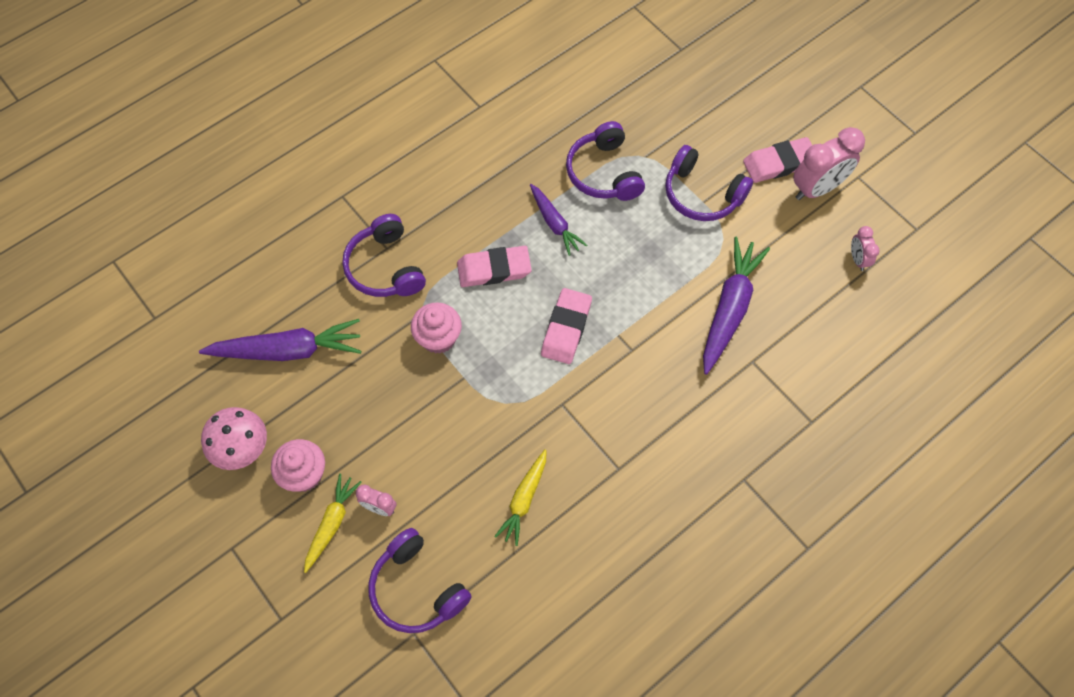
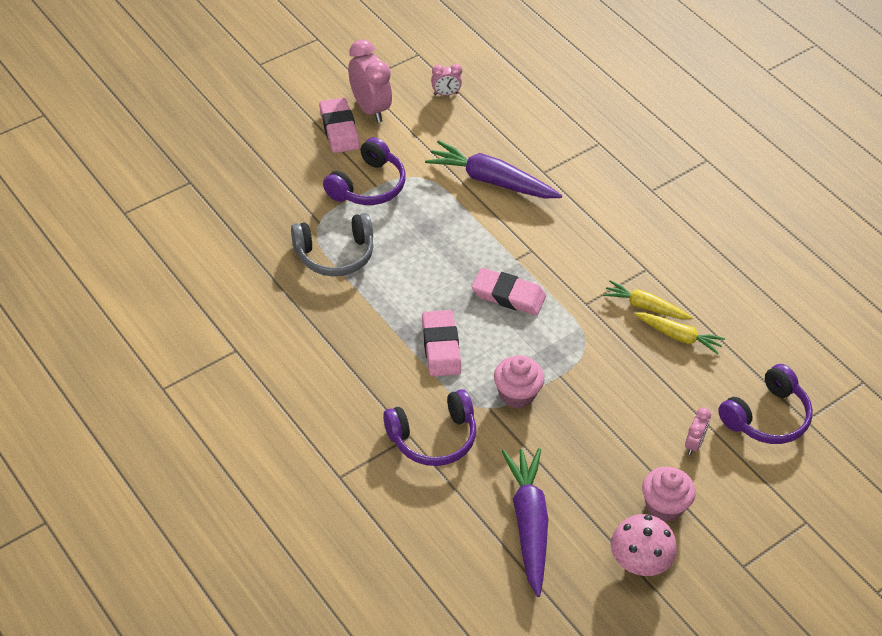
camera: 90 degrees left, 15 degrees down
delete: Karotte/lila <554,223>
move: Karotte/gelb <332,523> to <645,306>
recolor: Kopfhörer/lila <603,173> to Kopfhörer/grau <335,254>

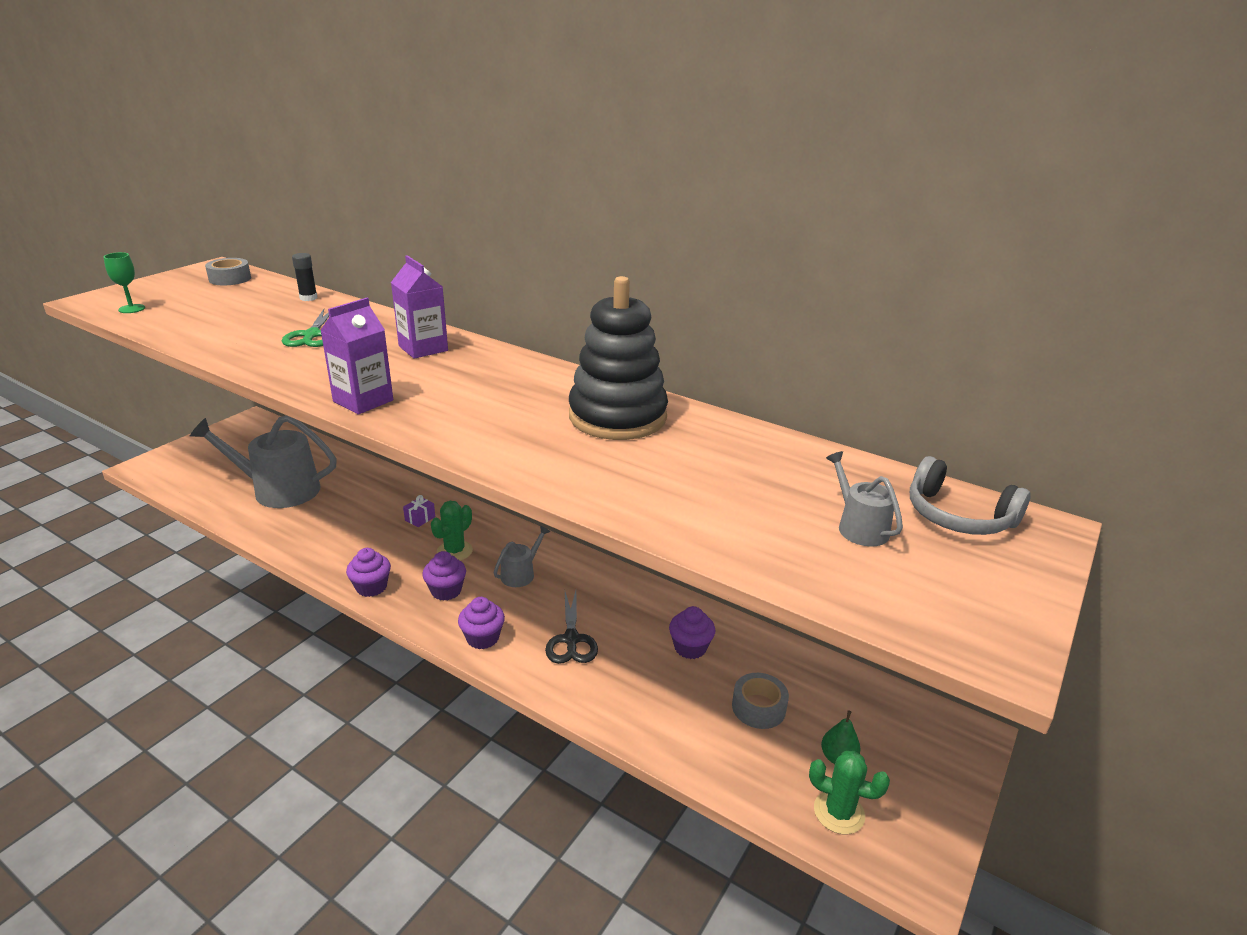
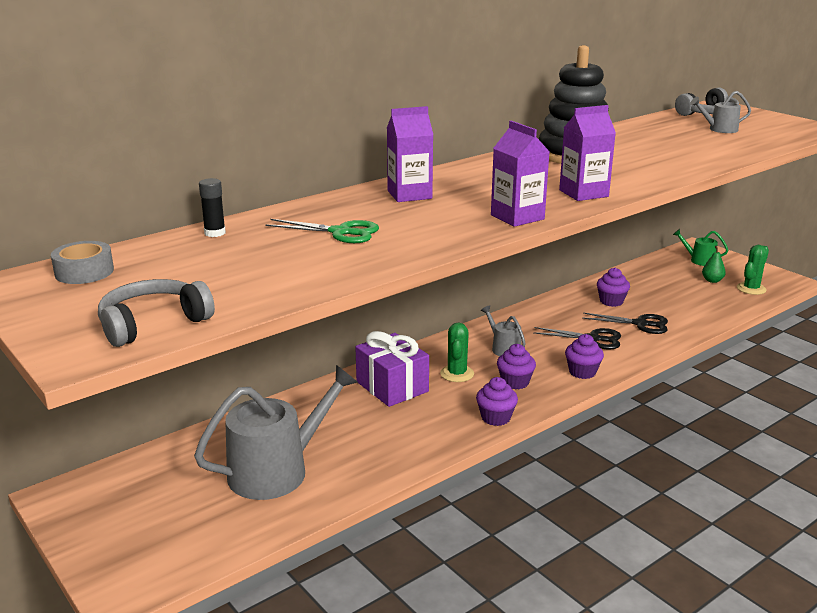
camera: 70 degrees left, 5 degrees down
delete: Klebeband/grau <758,707>
insert: Getränkekarton/lila <583,193>; Schere/schwarz <640,324>; Gießkanne/grün <699,260>
replace: Kelch/grün <131,309> to Kopfhörer/grau <153,324>
rotate: Gießkanne/grau <279,490> = <277,470> 150 degrees counterclockwise; Kaktus/grün <454,551> = <457,374> 45 degrees clockwise
resize: Geschenk/lila <420,518> = <392,387> x2.42

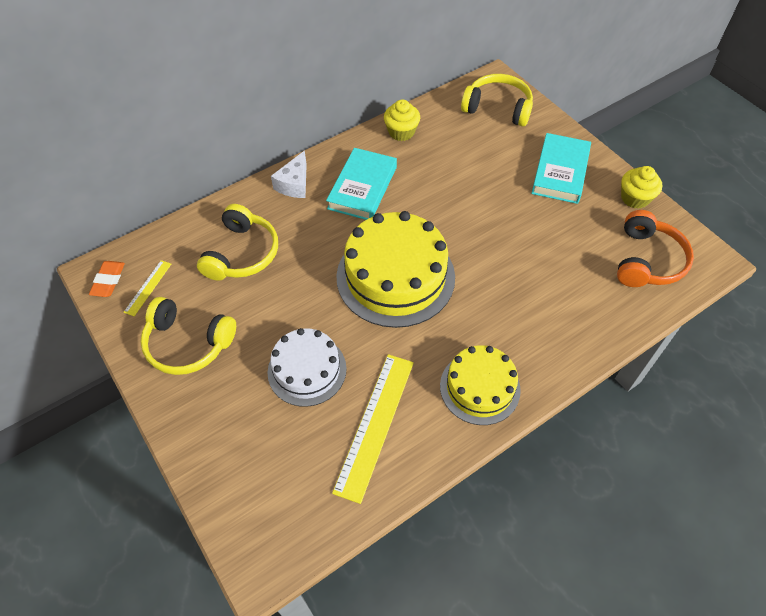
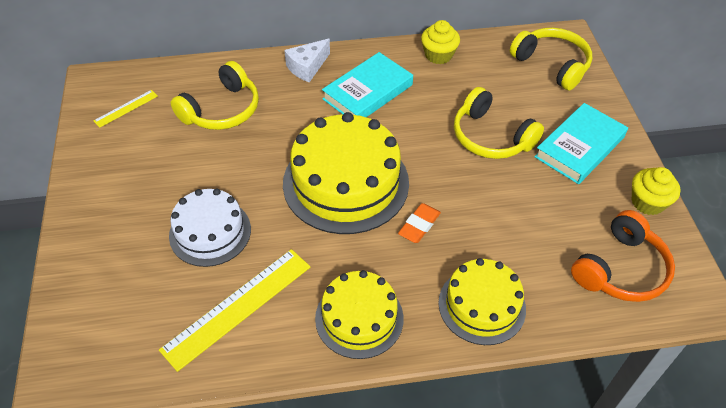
camera: 25 degrees right, 5 degrees down
insert: Kuchen/gelb <482,305>
move: Radiergummi/orange <108,281> to <419,225>; Kopfhörer/gelb <188,343> to <491,137>

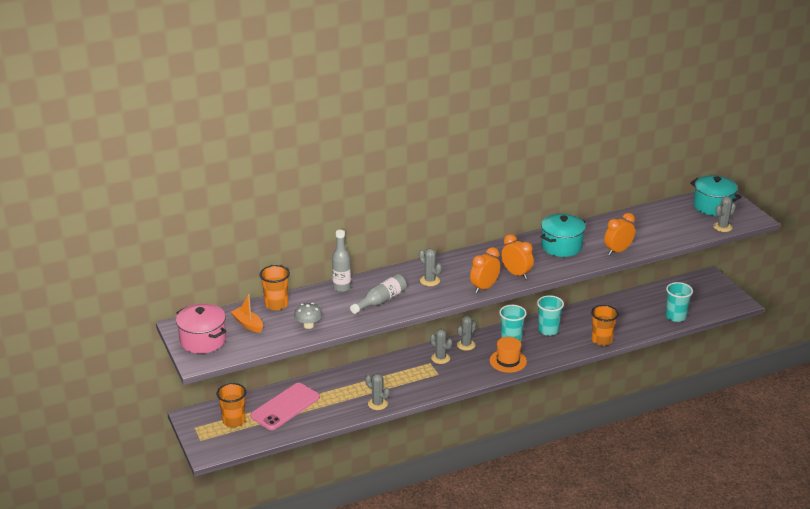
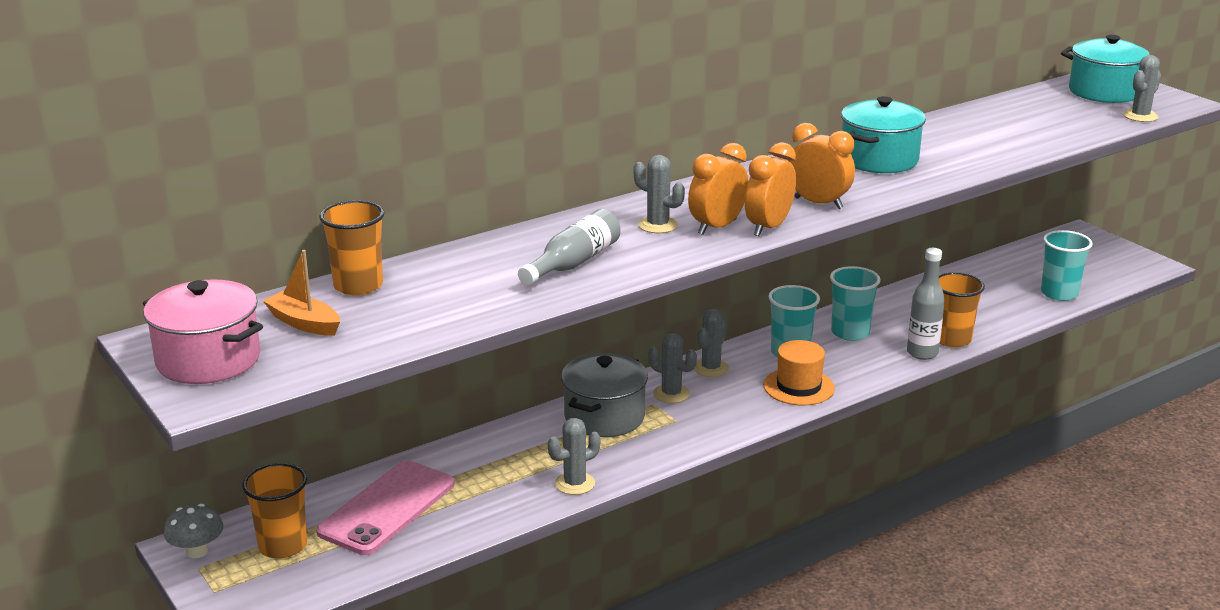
camera: 10 degrees left, 5 degrees down
insert: Kochtopf/grau <604,417>
move: Pilz/grau <308,325> to <197,551>; Flasche/grau <342,288> to <922,353>; Wecker/orange <618,251> to <717,227>
rotate: Kaktus/grau <377,404> = <575,483> 60 degrees counterclockwise

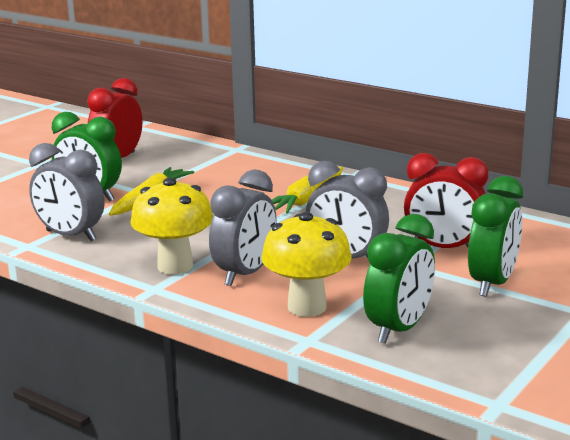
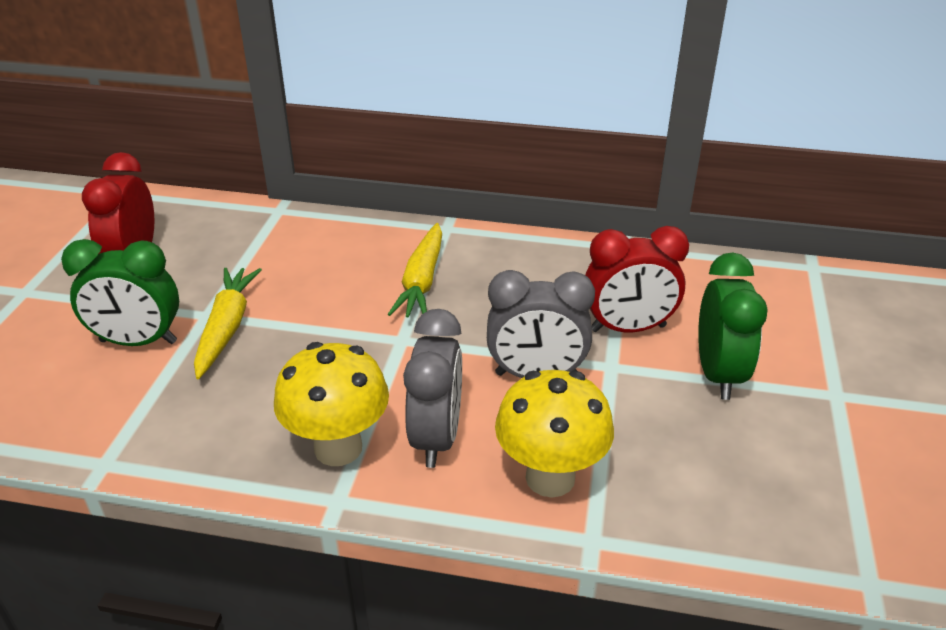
camera: 25 degrees left, 15 degrees up
delete: Wecker/grau <71,236>; Wecker/grün <399,329>

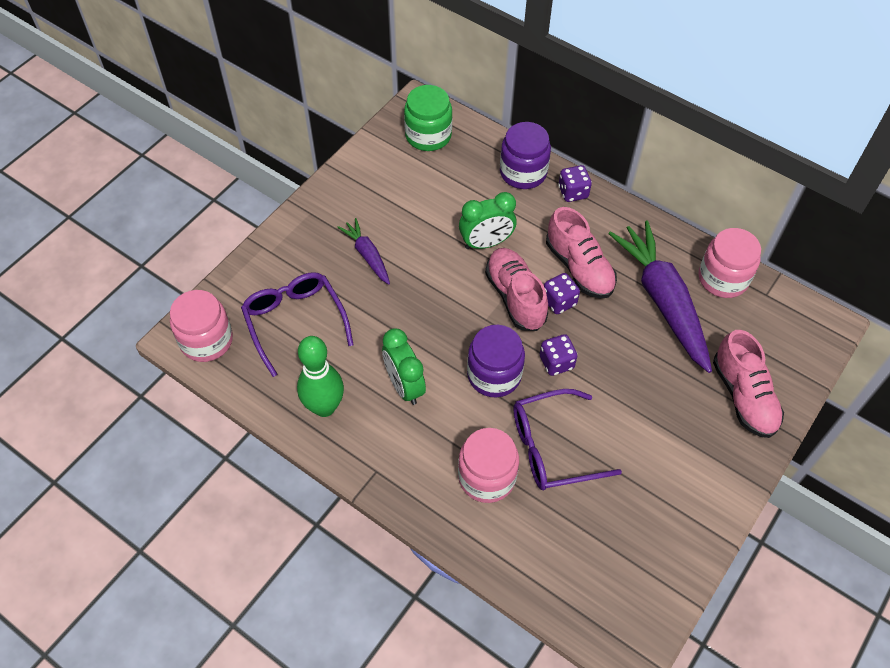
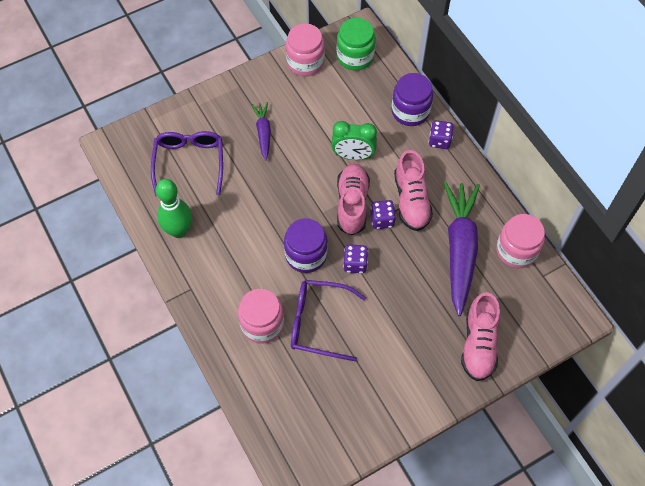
camera: 25 degrees right, 5 degrees up
delete: Wecker/grün <404,386>
move: Einmachglas/rosa <206,340> to <305,62>

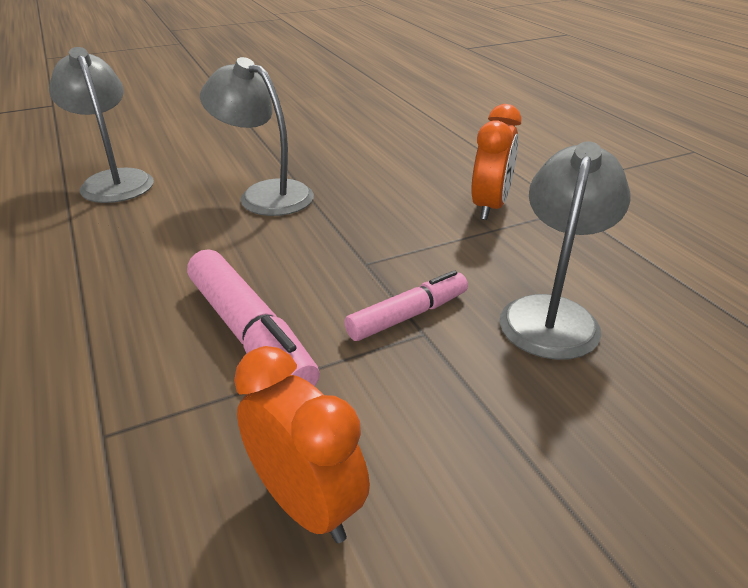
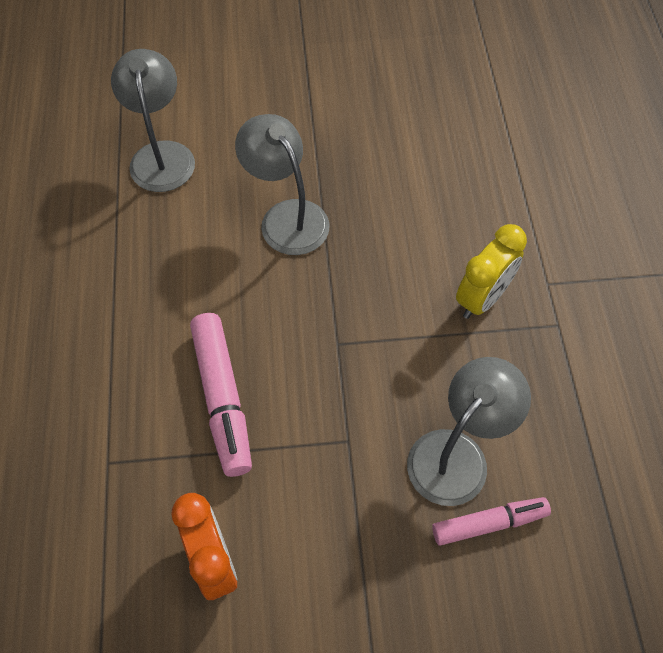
camera: 20 degrees right, 25 degrees up
move: Filzstift/rosa <408,315> to <489,523>
recolor: Wecker/orange <489,207> to Wecker/gelb <482,298>

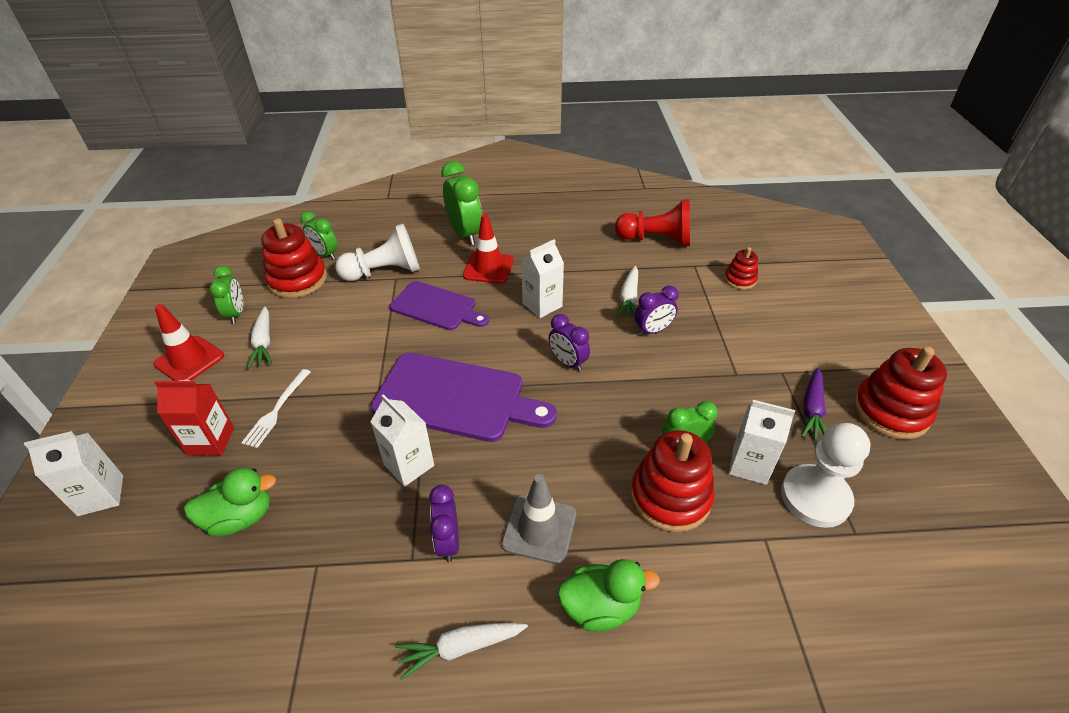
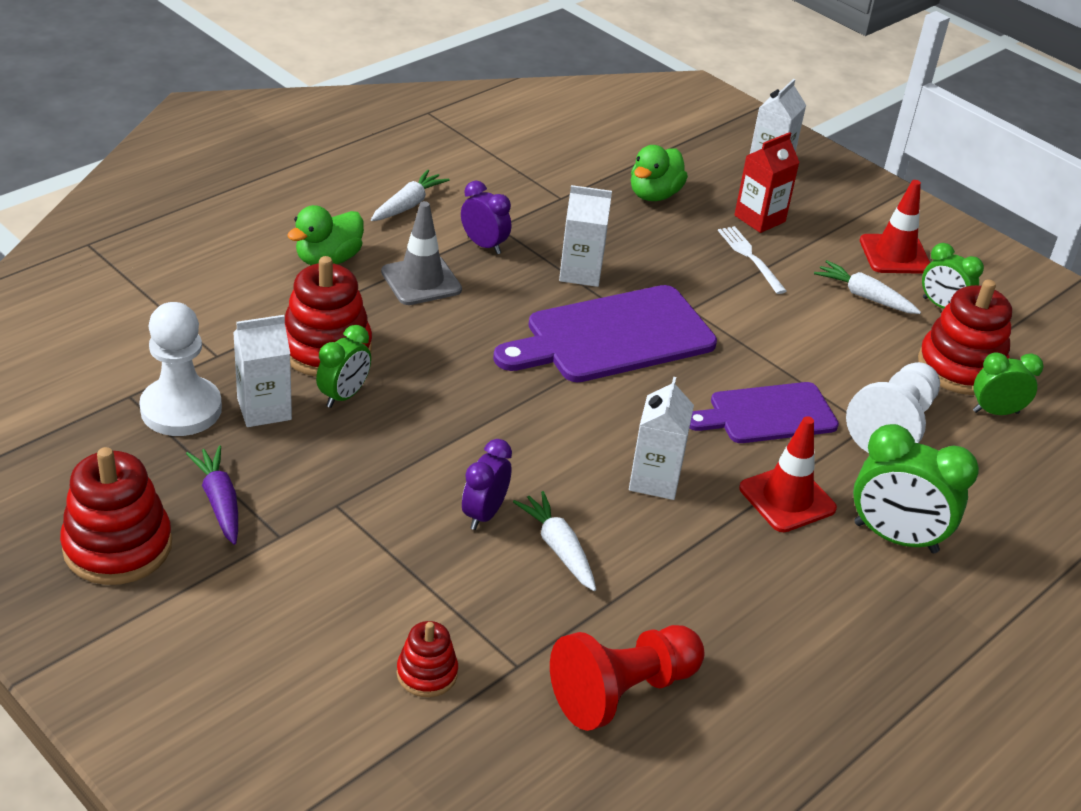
camera: 135 degrees right, 5 degrees down
delete: Wecker/lila <568,362>

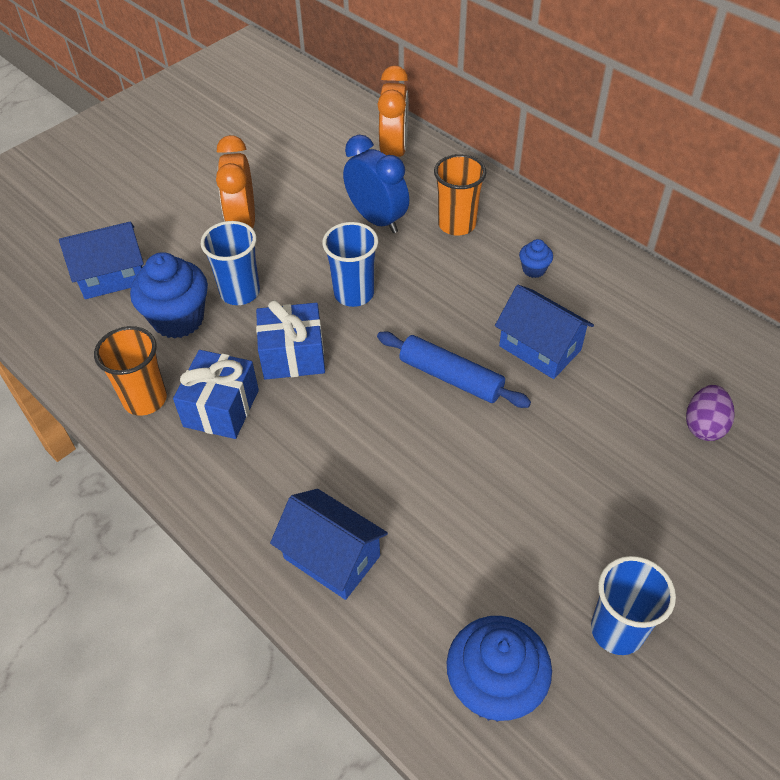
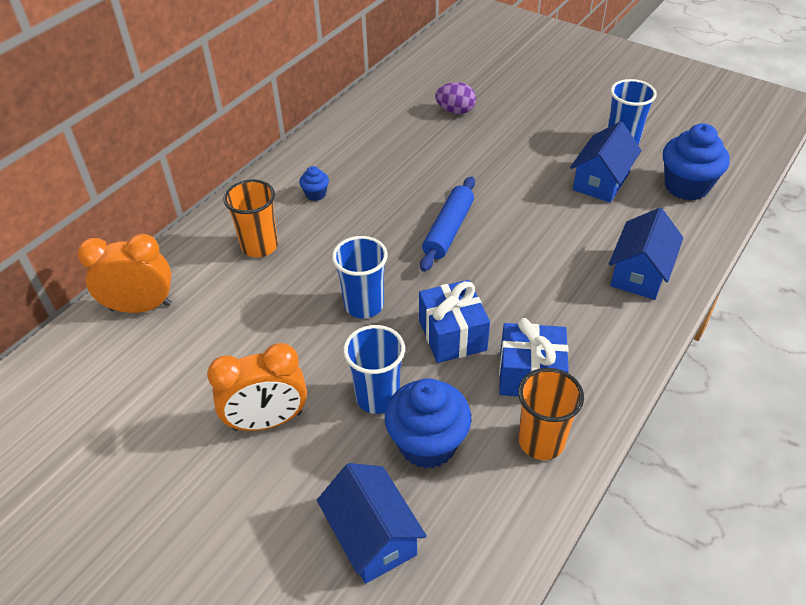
camera: 100 degrees left, 5 degrees down
delete: Wecker/blau <377,219>
move: Haus/blau <540,348> to <601,181>

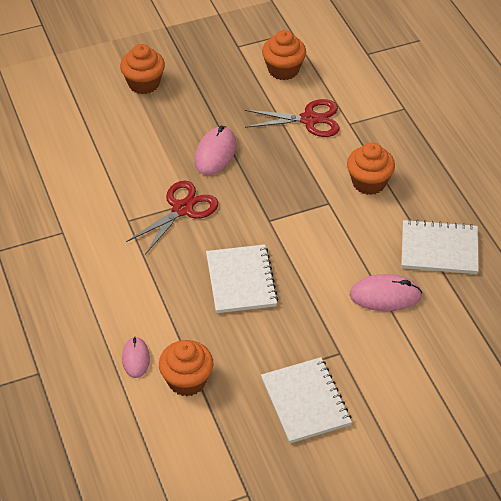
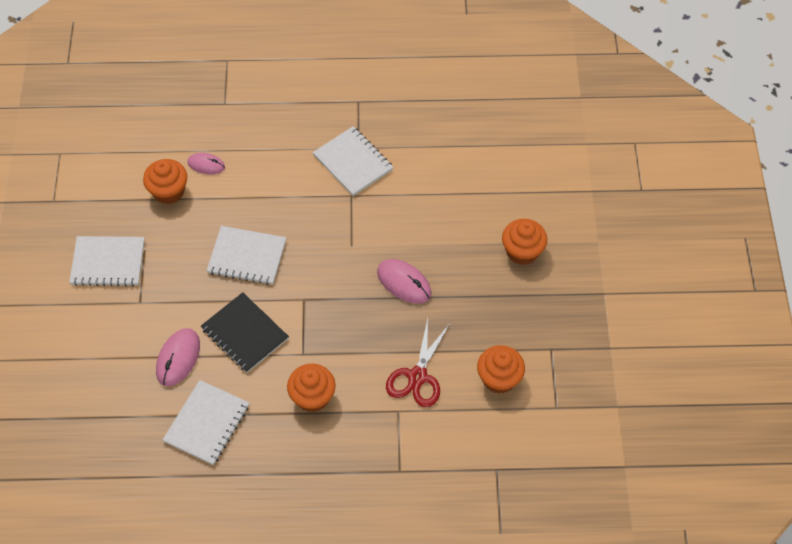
camera: 110 degrees right, 10 degrees up
delete: Schere/rot <182,209>
insert: Notizbuch/schwarz <245,334>; Notizbuch/weiß <353,162>

